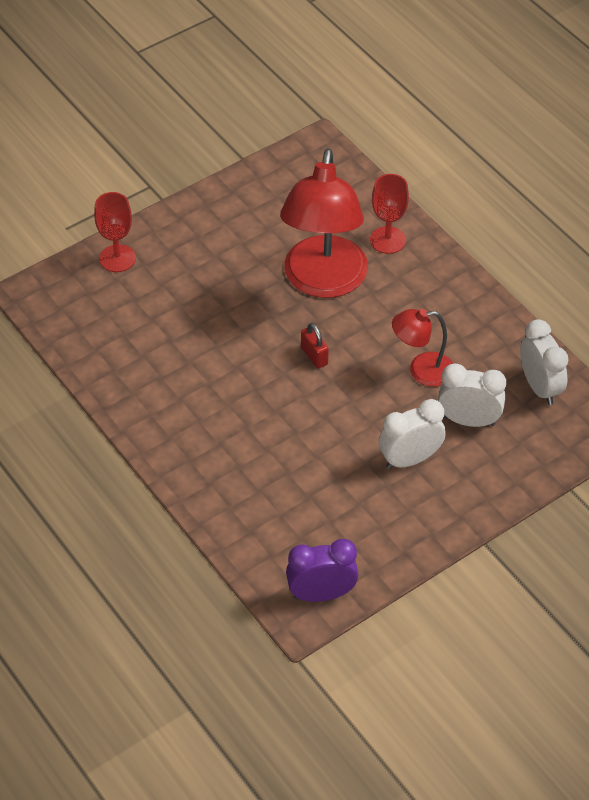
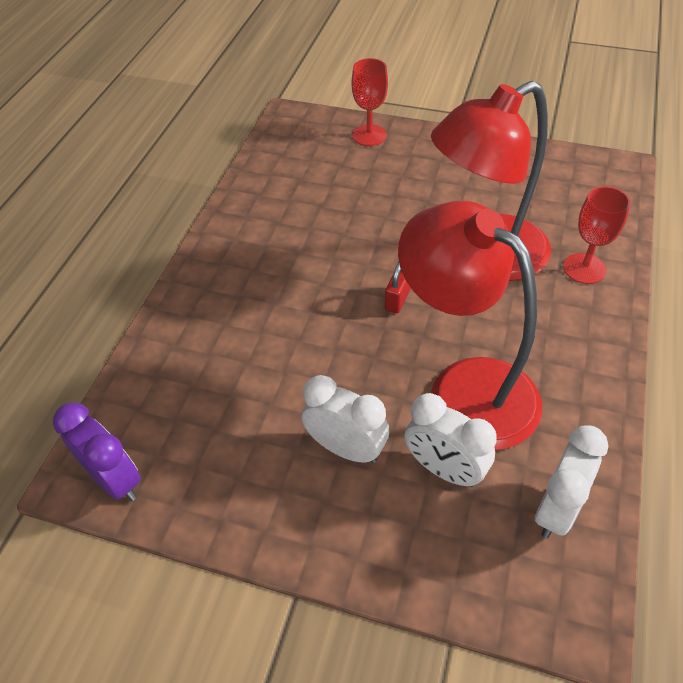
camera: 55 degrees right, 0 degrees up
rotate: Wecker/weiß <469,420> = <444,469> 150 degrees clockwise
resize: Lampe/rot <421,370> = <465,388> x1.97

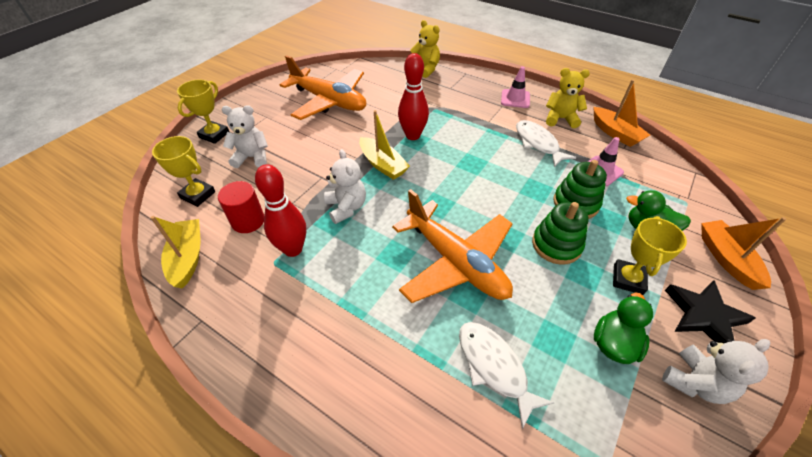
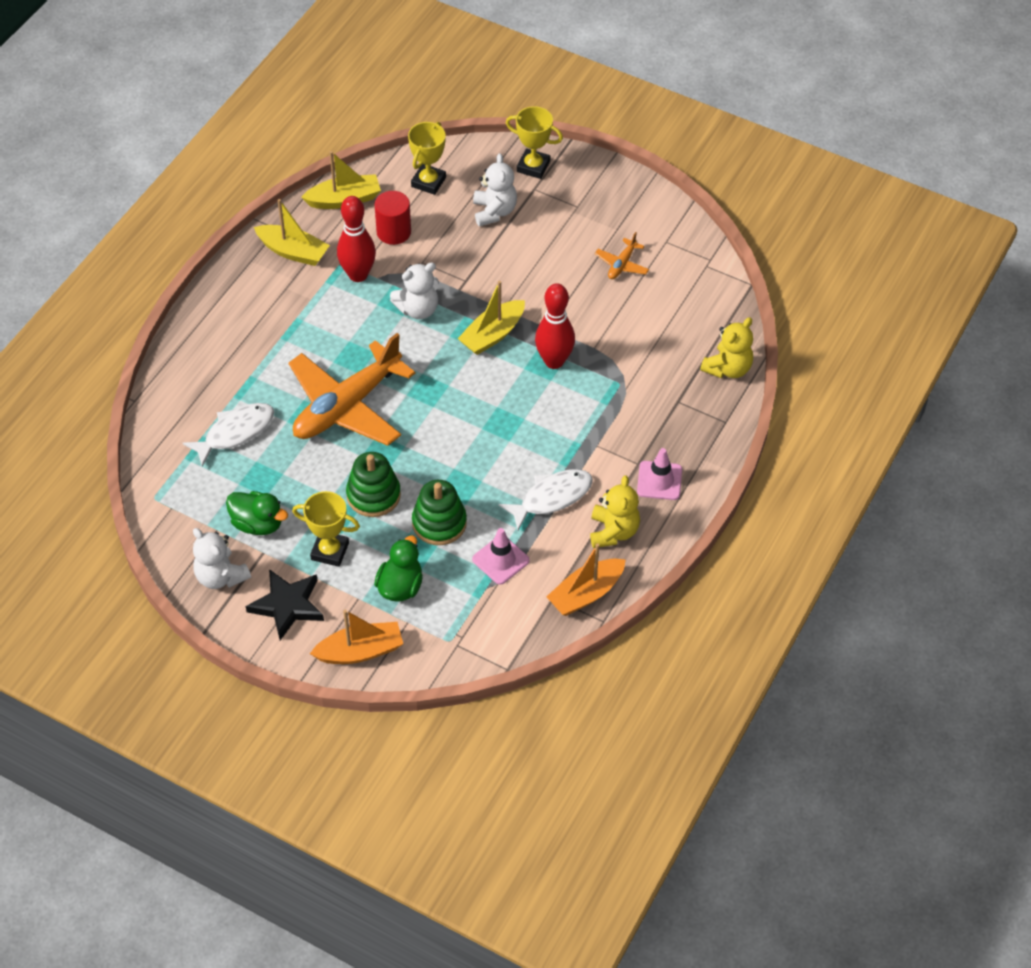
camera: 85 degrees right, 5 degrees up
insert: Boot/gelb <293,252>
resize: Flugzeug/orange <329,101> = <622,264> x0.42

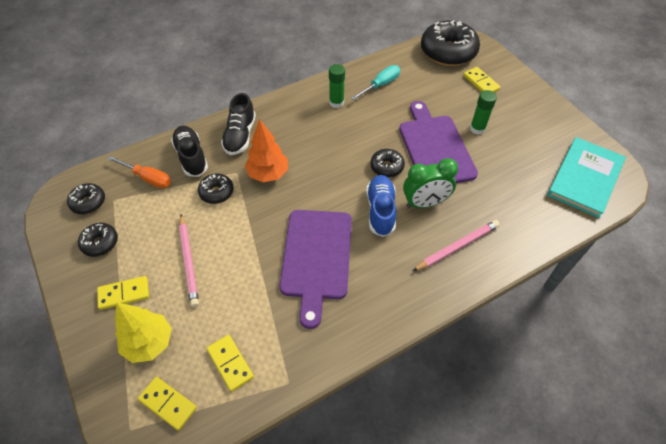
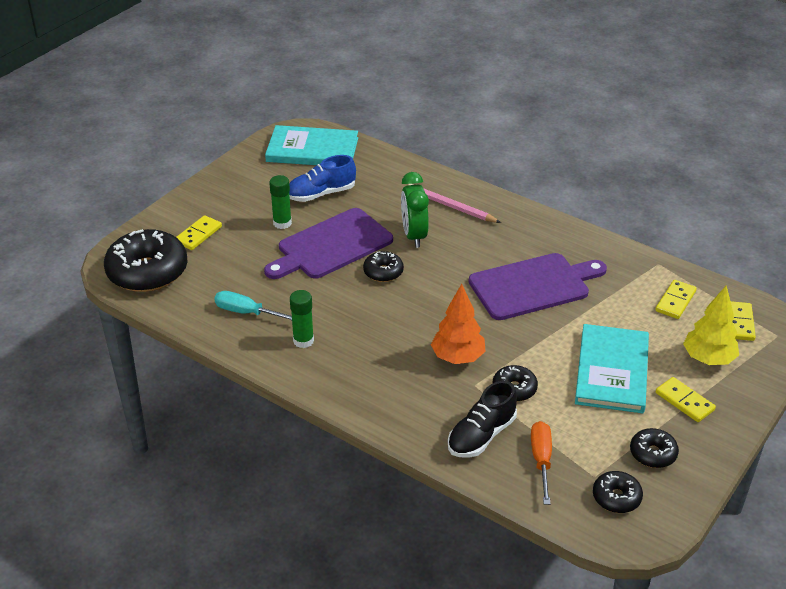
camera: 115 degrees left, 15 degrees down
delete: Schuh/schwarz <240,136>
move: Schuh/blau <380,210> to <321,194>
replace: Bleistift/rosa <189,261> to Buch/türkis <612,371>
rotate: Wecker/grün <425,203> = <414,236> 150 degrees counterclockwise

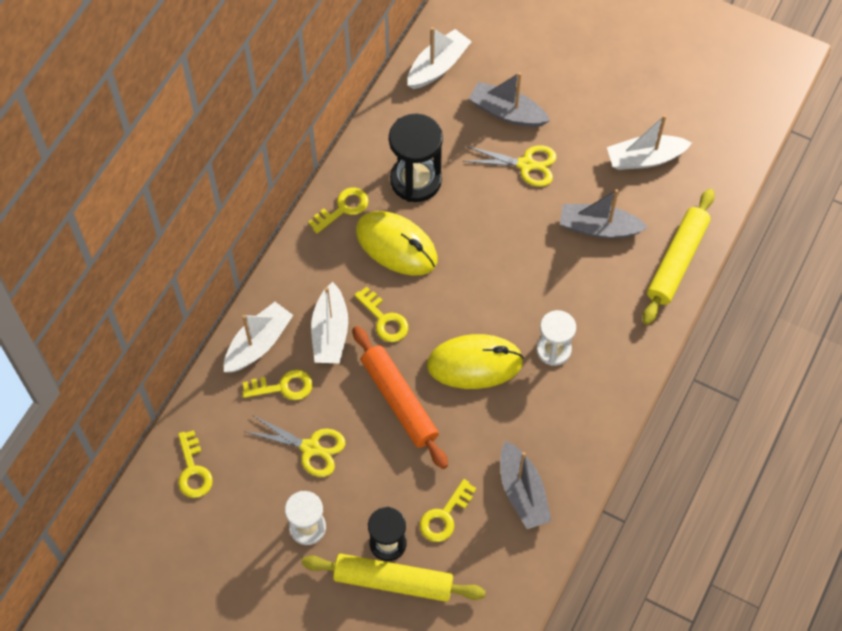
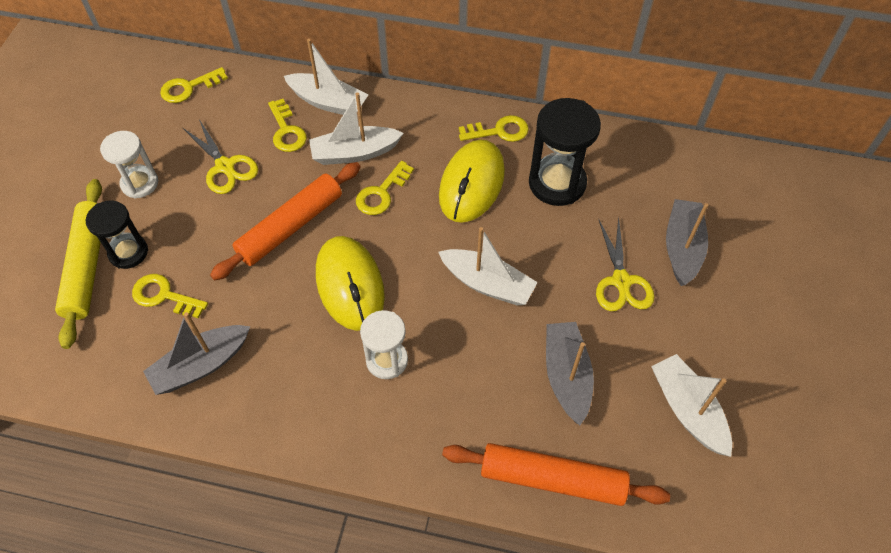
camera: 75 degrees right, 5 degrees down
move: Boot/weiß <438,66> to <487,284>
recolor: Nudelholz/gelb <677,261> to Nudelholz/orange <552,478>
rotate: Schere/gelb <310,448> = <225,166> 45 degrees counterclockwise; Schlüssel/gelb <343,208> = <499,131> 45 degrees counterclockwise

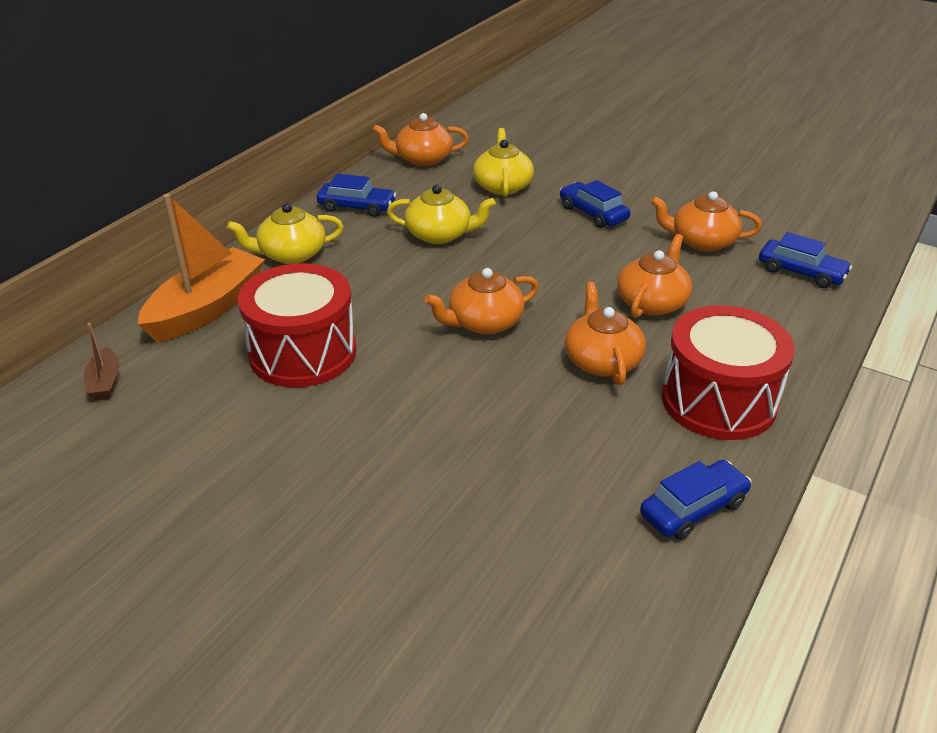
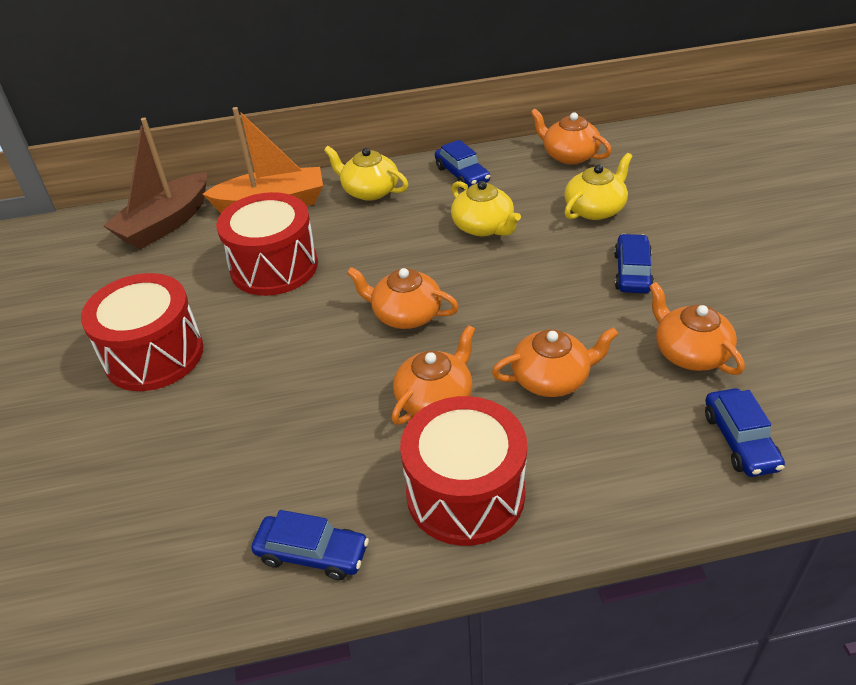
camera: 50 degrees right, 5 degrees up
insert: Trommel/rot <154,355>
resize: Boot/braun <105,382> = <165,224> x2.23

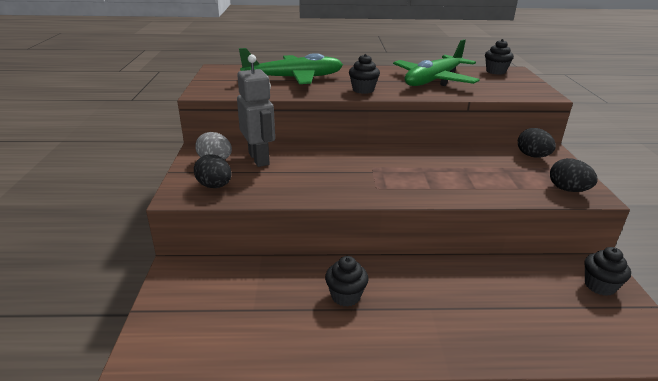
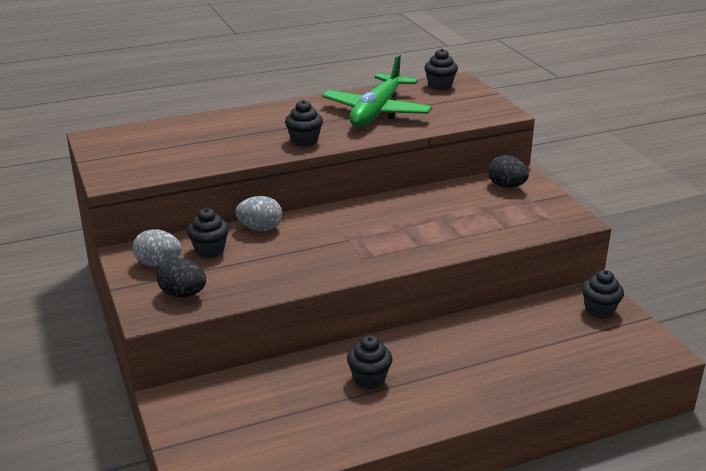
camera: 20 degrees left, 0 degrees up
delete: Flugzeug/grün <293,78>; Ei/schwarz <568,190>
insert: Ei/grau <260,228>
replace: Roboter/grau <259,159> to Muffin/schwarz <209,250>

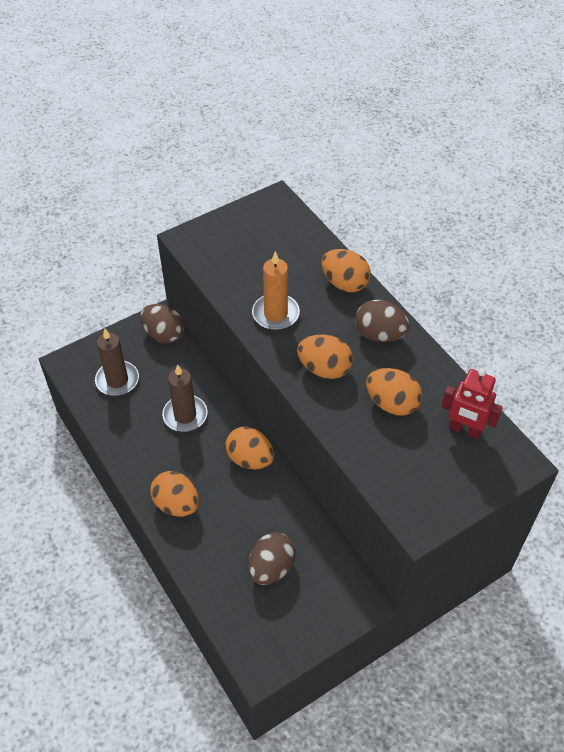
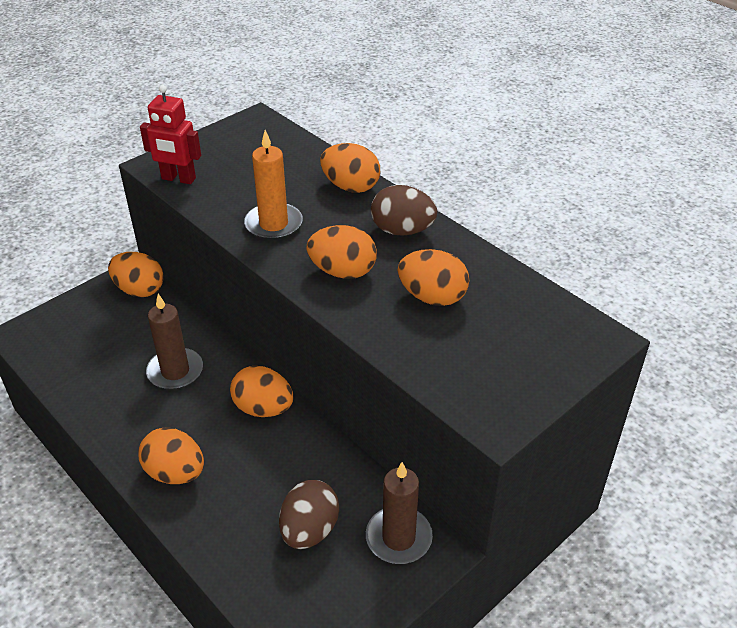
camera: 10 degrees left, 10 degrees down
move: Kerze/braun <117,380> to <398,538>; Roboter/rot <464,430> to <178,179>
recolor: Ei/braun <164,334> to Ei/orange <139,290>

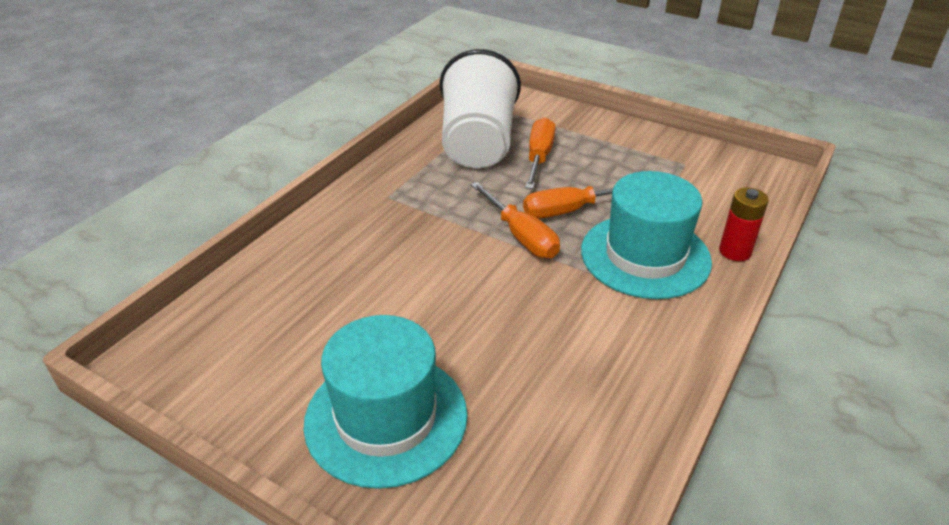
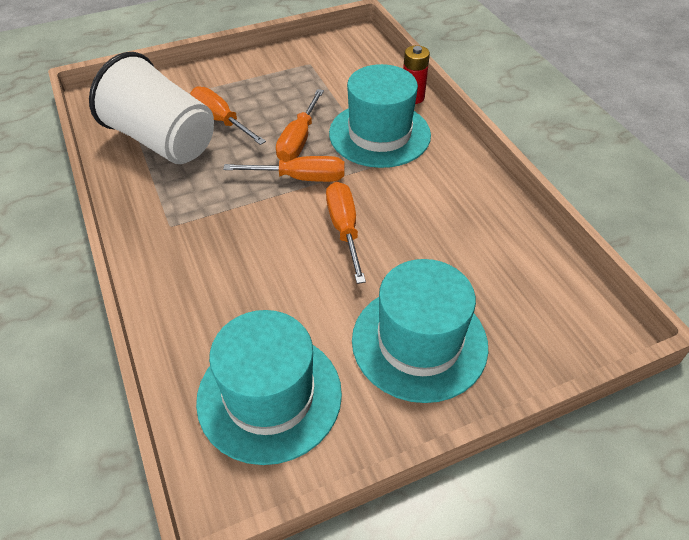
camera: 55 degrees left, 10 degrees up
insert: Hut/türkis <269,396>; Schraubenzieher/orange <344,228>

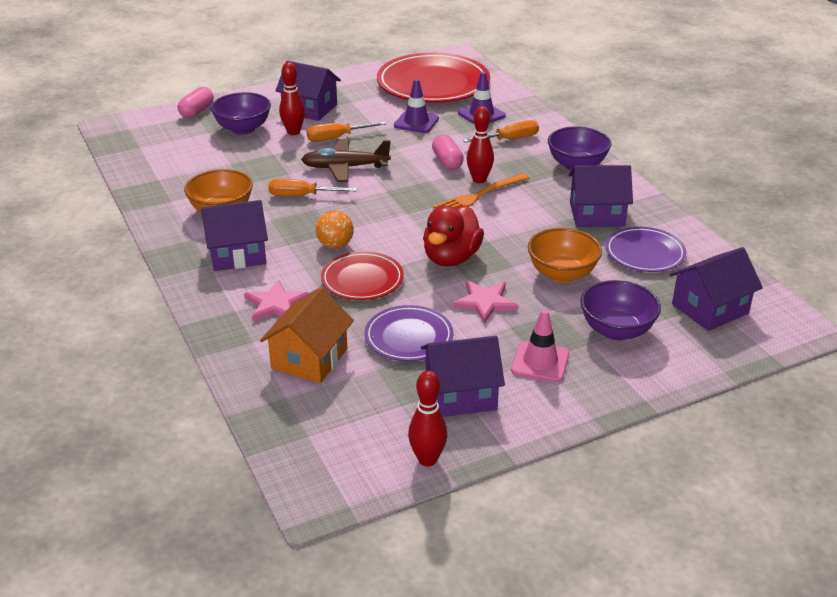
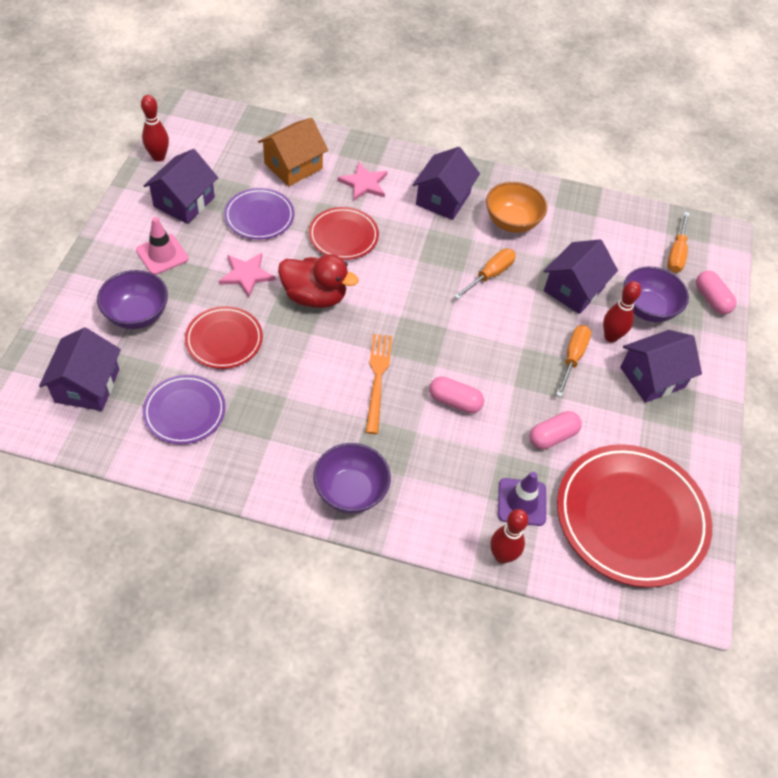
camera: 125 degrees right, 20 degrees up
delete: Flugzeug/braun <345,167>; Ball/orange <335,245>
move: Schraubenzieher/orange <510,139> to <676,254>; Bowlingkegel/rot <479,180> to <502,556>; Haus/lila <597,214> to <573,289>
replace: Leitkegel/lila <416,122> to Kapsel/rosa <552,436>; Schüssel/orange <562,274> to Teller/rot <224,340>
rotate: Haus/orange <309,359> = <293,166> 75 degrees clockwise; Ente/rot <451,258> = <314,296> 135 degrees clockwise

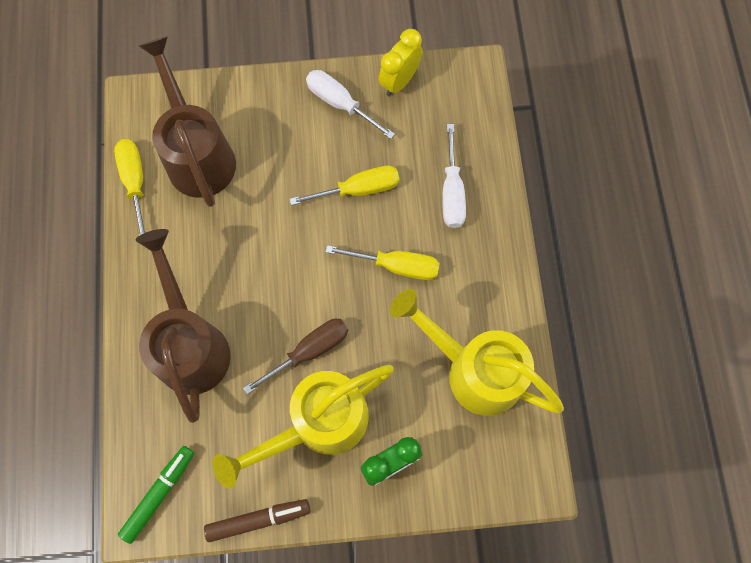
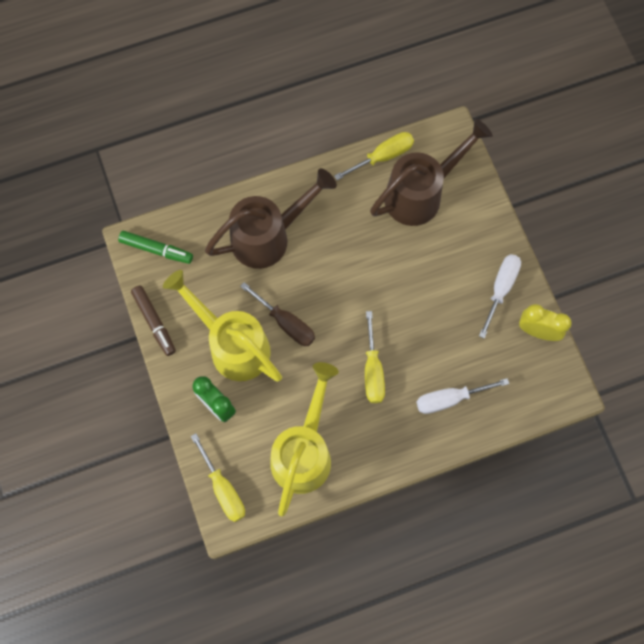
camera: 75 degrees right, 0 degrees up
move: Schraubenzieher/gelb <358,189> to <223,488>

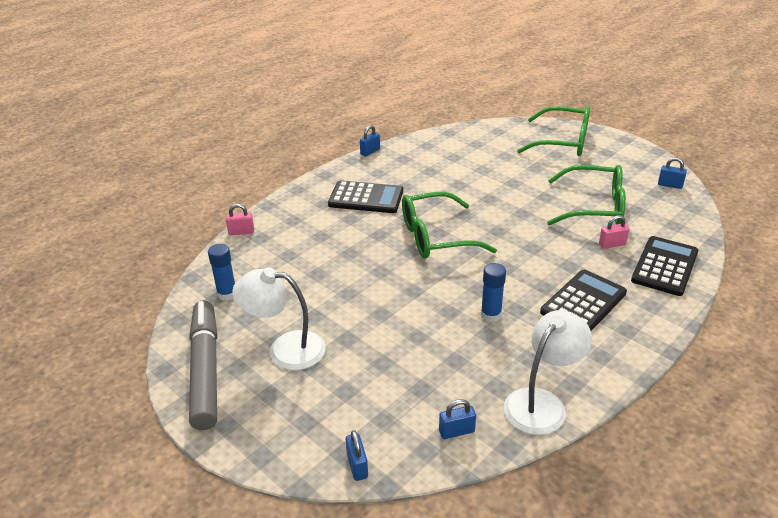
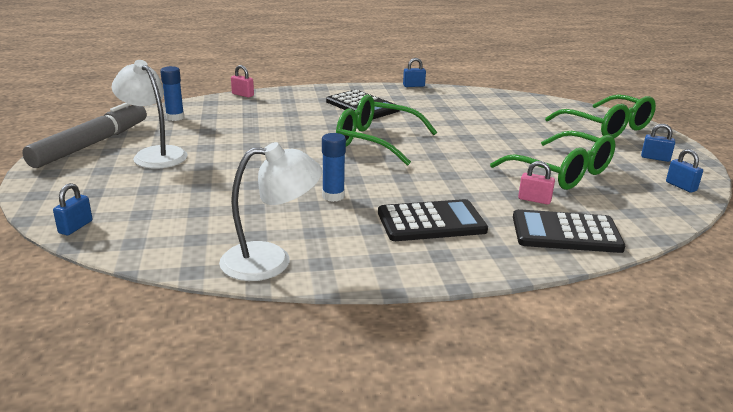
camera: 35 degrees right, 10 degrees down
move: Vorhängeschloss/blau <456,431> to <655,158>
rotate: Taschenrechner/schwarz <664,266> = <566,233> 150 degrees counterclockwise

